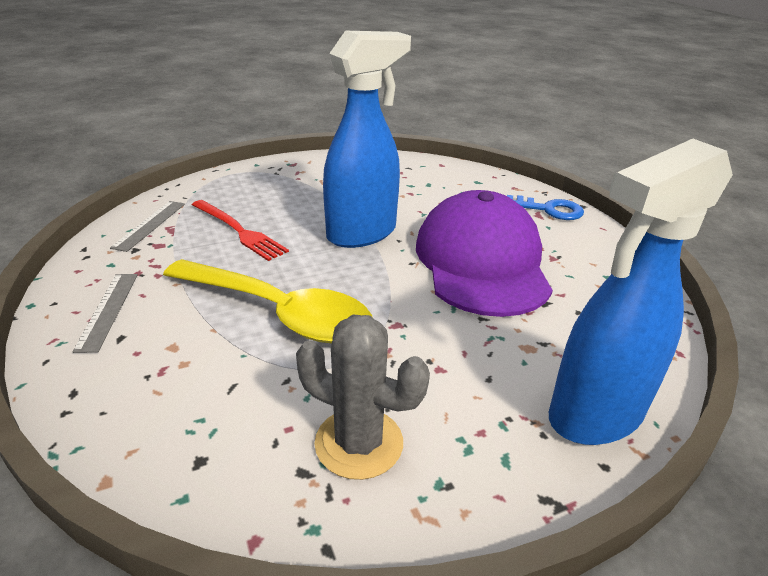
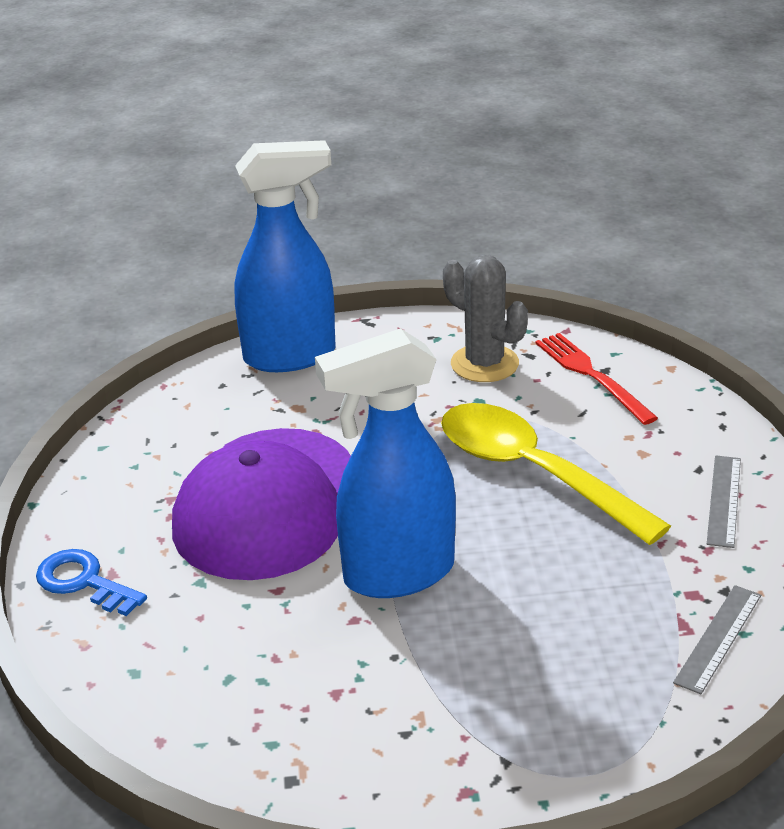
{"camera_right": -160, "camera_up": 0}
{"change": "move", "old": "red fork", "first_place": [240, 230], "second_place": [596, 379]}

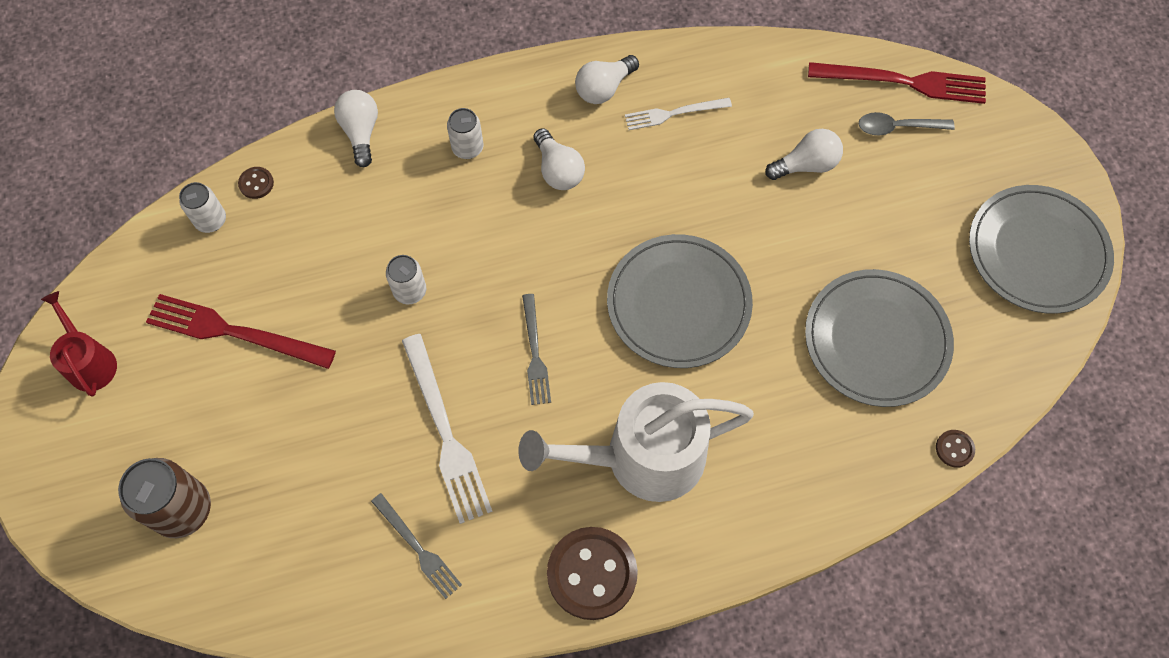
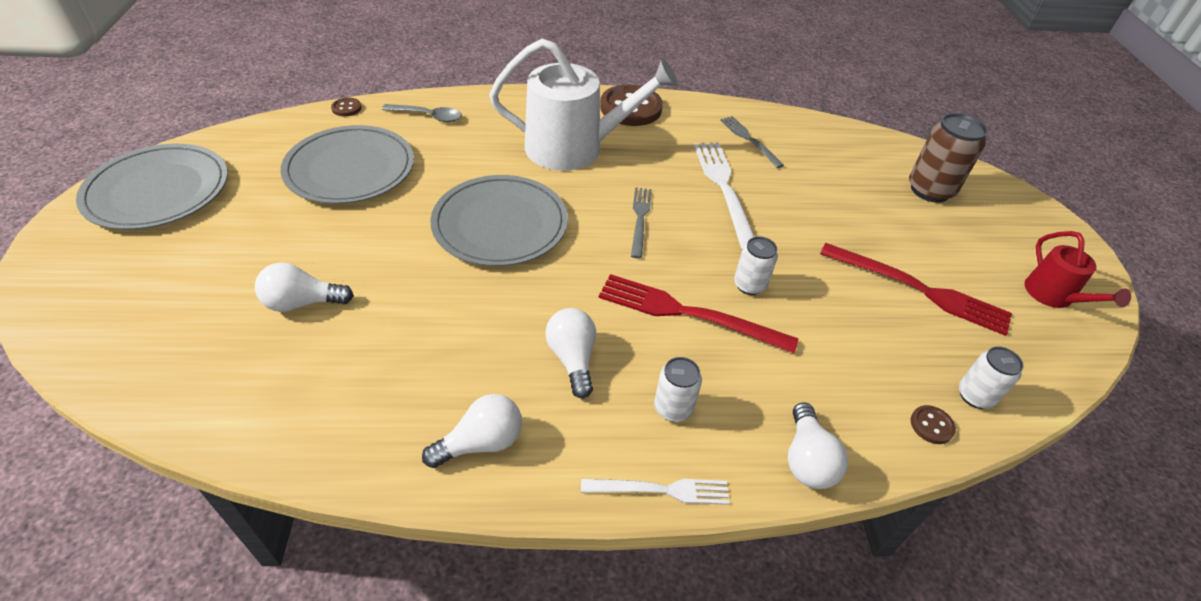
{"camera_right": -170, "camera_up": -20}
{"change": "move", "old": "grey spoon", "first_place": [907, 123], "second_place": [422, 113]}
{"change": "move", "old": "white fork", "first_place": [678, 114], "second_place": [655, 491]}
{"change": "move", "old": "red fork", "first_place": [897, 83], "second_place": [698, 313]}

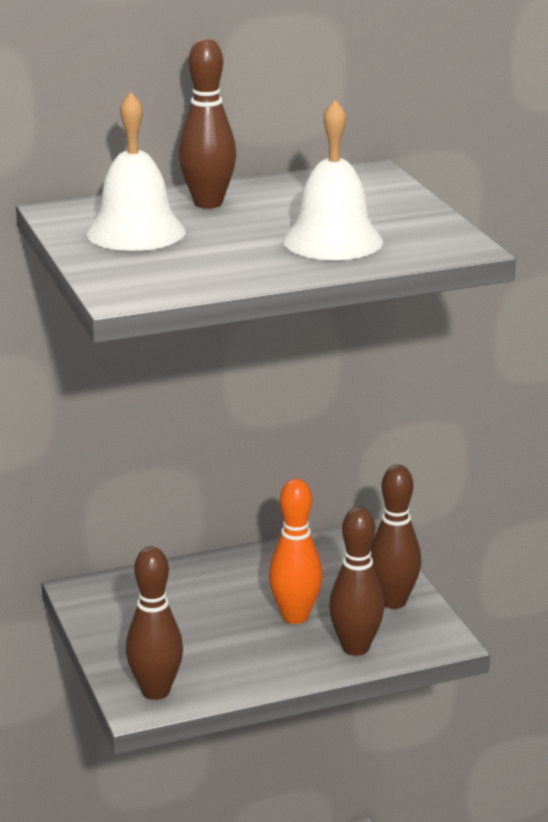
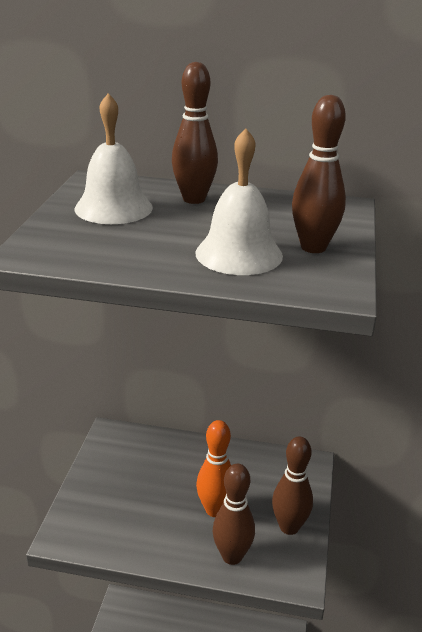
{"camera_right": 30, "camera_up": 5}
{"change": "move", "old": "brown bowling pin", "first_place": [154, 623], "second_place": [319, 174]}

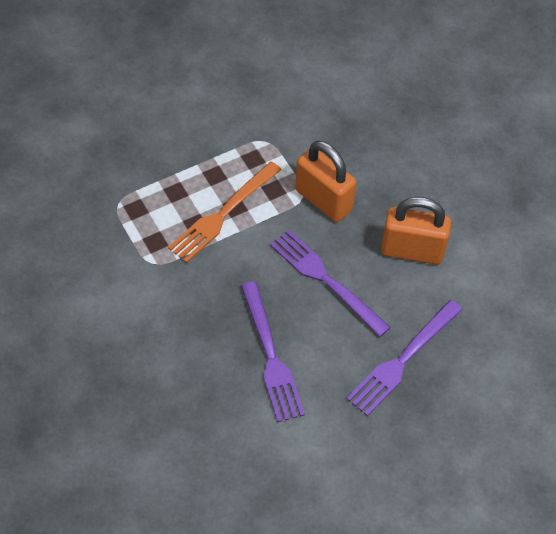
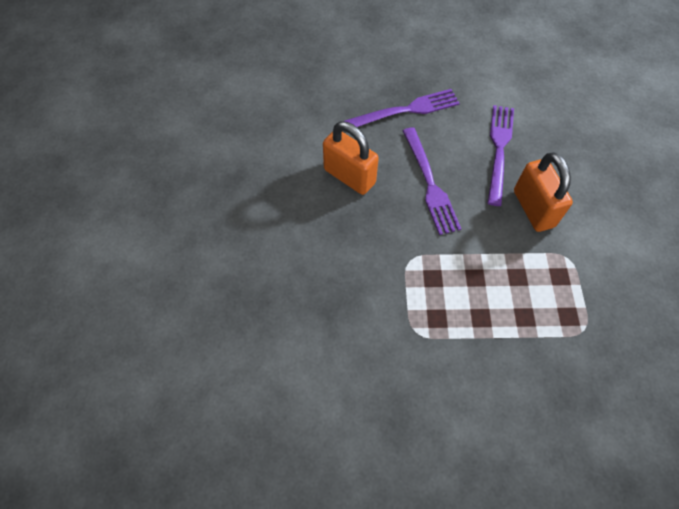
{"camera_right": -150, "camera_up": 5}
{"change": "move", "old": "orange padlock", "first_place": [325, 181], "second_place": [543, 192]}
{"change": "delete", "old": "orange fork", "first_place": [224, 212]}

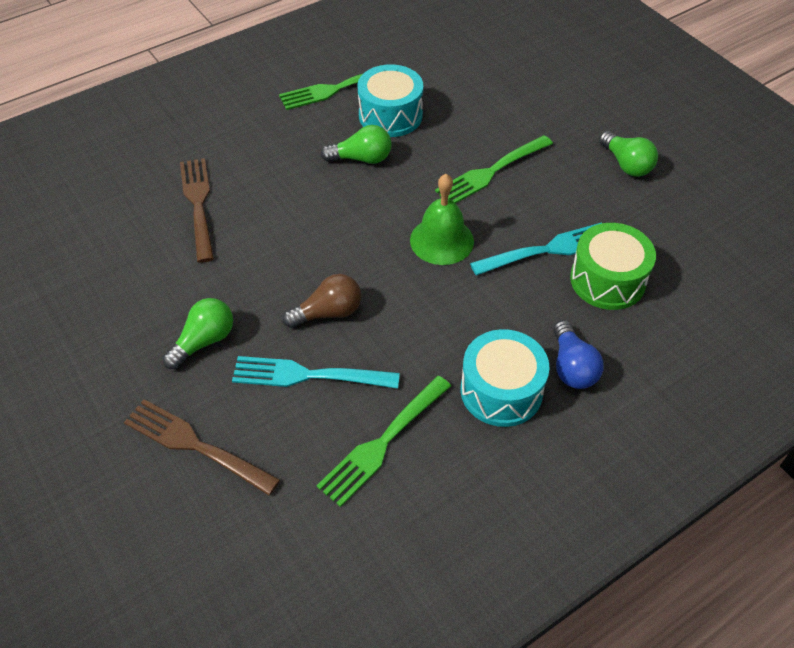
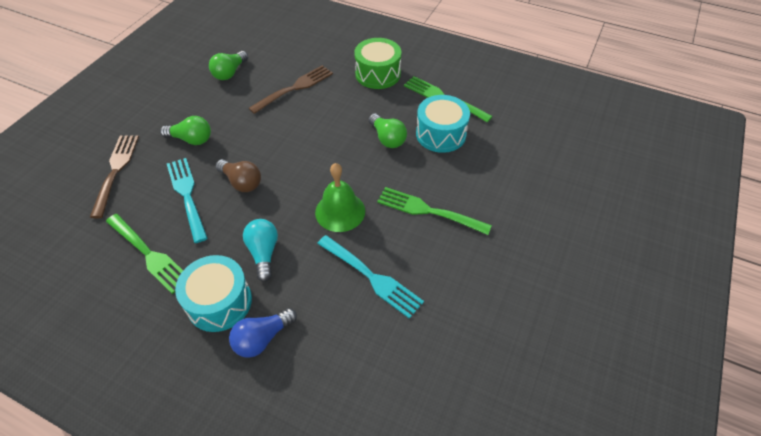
{"camera_right": 60, "camera_up": 0}
{"change": "rotate", "old": "green fork", "first_place": [384, 441], "second_place": [144, 254], "degrees": -150}
{"change": "move", "old": "green light bulb", "first_place": [628, 154], "second_place": [228, 65]}
{"change": "insert", "new": "turquoise light bulb", "second_place": [260, 250]}
{"change": "move", "old": "green drum", "first_place": [613, 266], "second_place": [378, 63]}

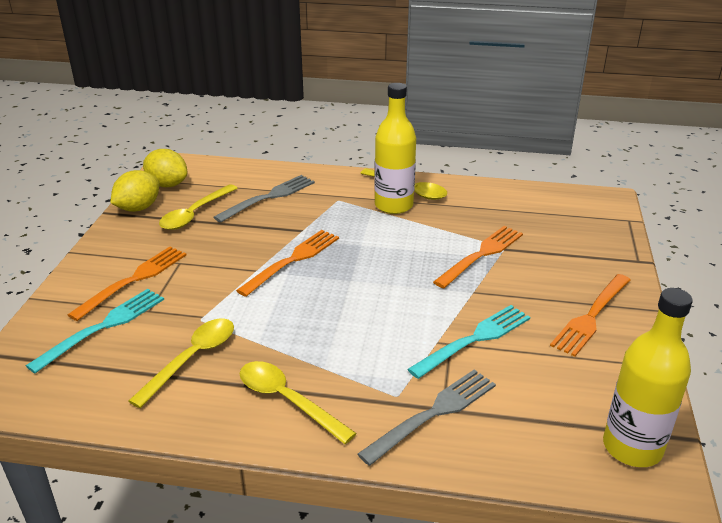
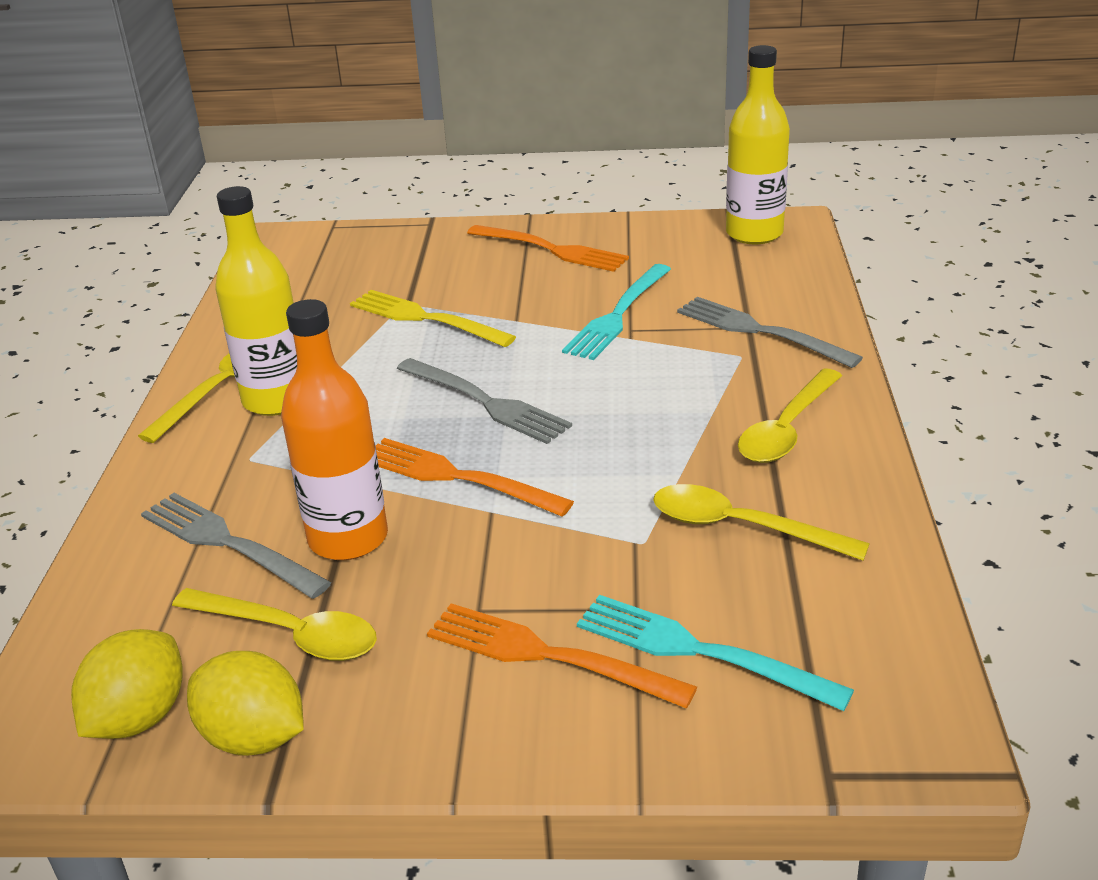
{"camera_right": -95, "camera_up": 0}
{"change": "insert", "new": "orange bottle", "second_place": [334, 429]}
{"change": "recolor", "old": "orange fork", "new": "yellow fork", "first_place": [478, 257], "second_place": [433, 318]}
{"change": "insert", "new": "grey fork", "second_place": [484, 401]}
{"change": "rotate", "old": "turquoise fork", "first_place": [469, 342], "second_place": [616, 312], "degrees": -105}

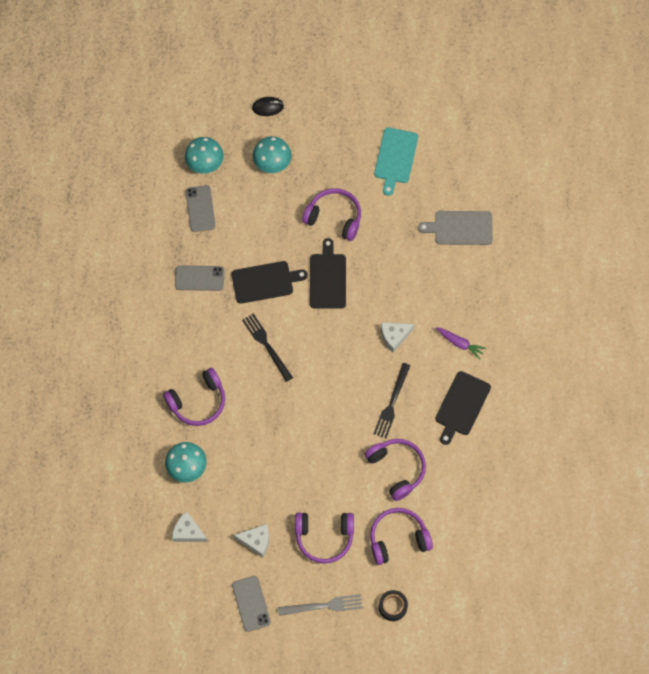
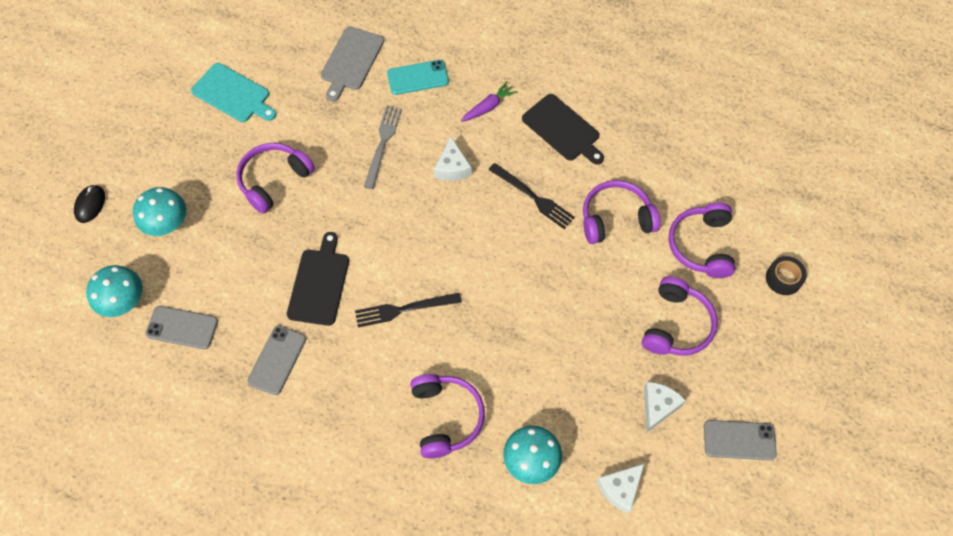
{"camera_right": -70, "camera_up": -5}
{"change": "move", "old": "grey fork", "first_place": [320, 605], "second_place": [383, 147]}
{"change": "insert", "new": "turquoise phone", "second_place": [418, 77]}
{"change": "delete", "old": "black cutting board", "first_place": [328, 273]}

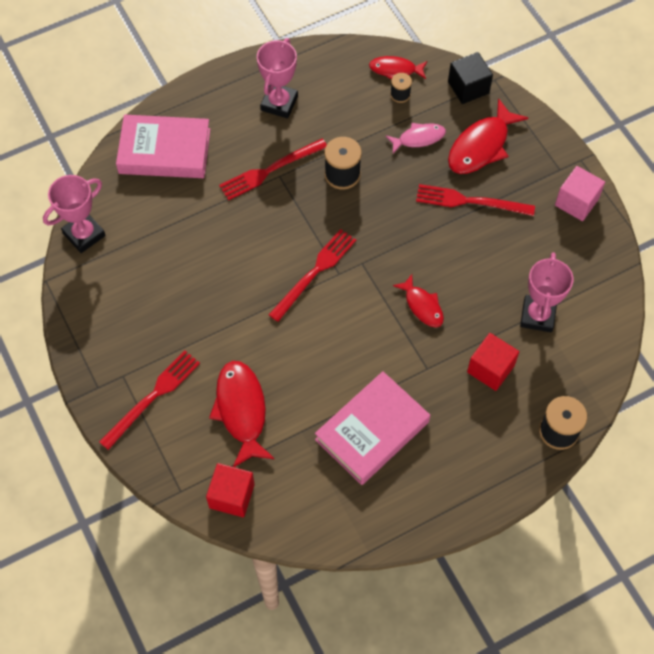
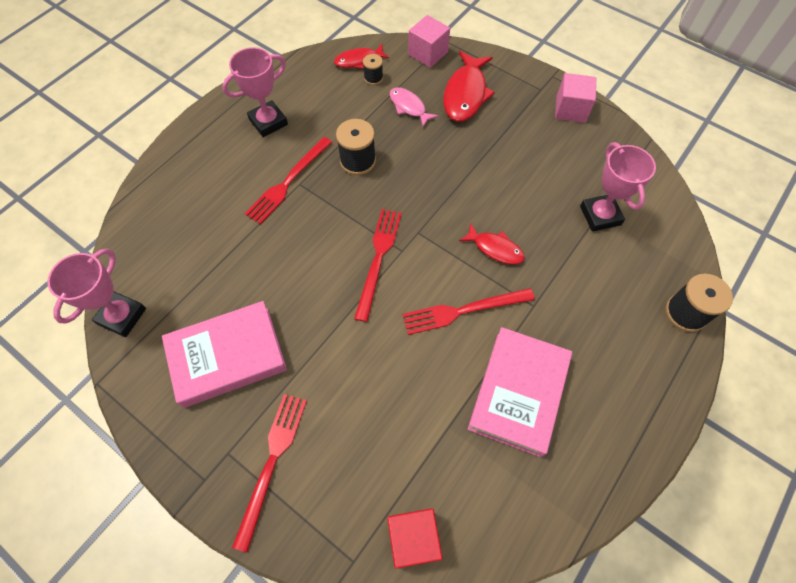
{"camera_right": -25, "camera_up": 0}
{"change": "move", "old": "pink book", "first_place": [163, 146], "second_place": [224, 354]}
{"change": "rotate", "old": "pink trophy", "first_place": [277, 78], "second_place": [255, 92], "degrees": 60}
{"change": "rotate", "old": "pink fish", "first_place": [416, 138], "second_place": [414, 107], "degrees": -90}
{"change": "move", "old": "red fork", "first_place": [475, 200], "second_place": [468, 311]}
{"change": "recolor", "old": "black cube", "new": "pink cube", "first_place": [470, 78], "second_place": [429, 41]}
{"change": "delete", "old": "red fish", "first_place": [242, 414]}
{"change": "delete", "old": "red cube", "first_place": [493, 362]}

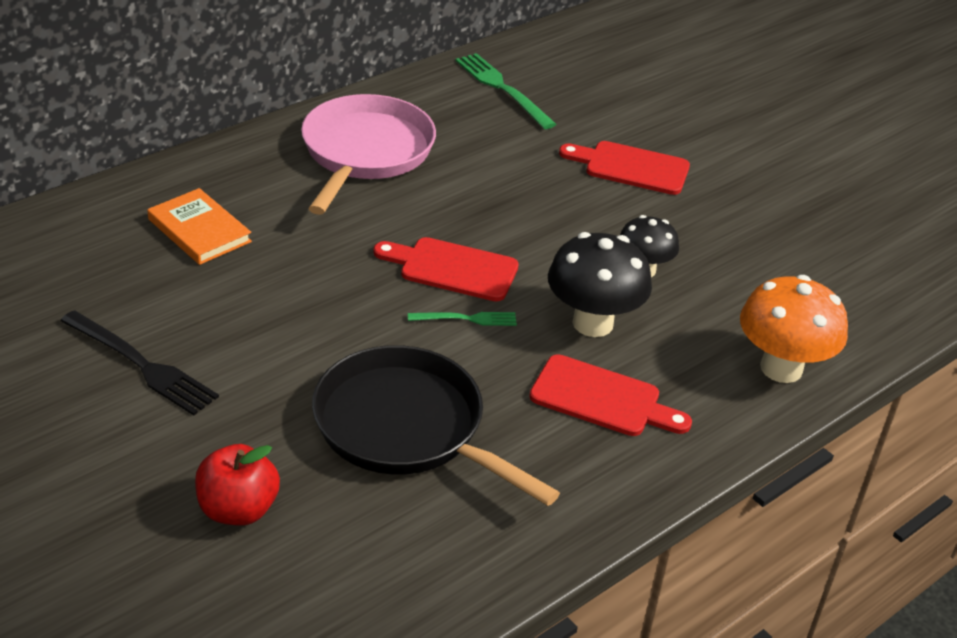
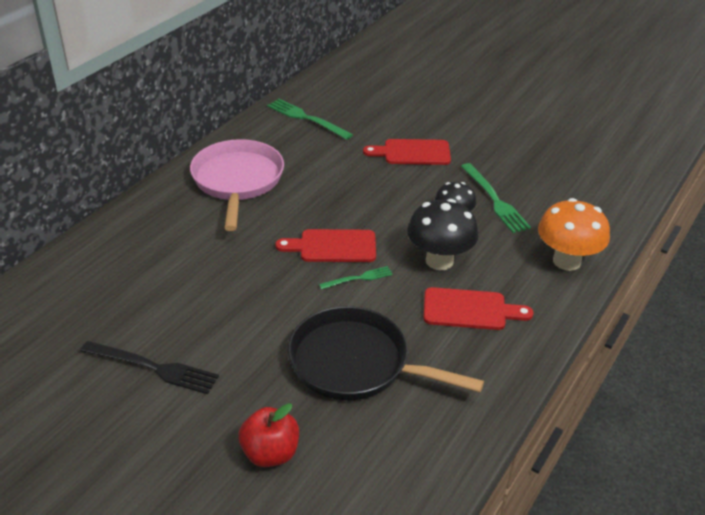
{"camera_right": -15, "camera_up": 0}
{"change": "insert", "new": "green fork", "second_place": [496, 198]}
{"change": "delete", "old": "orange book", "first_place": [199, 226]}

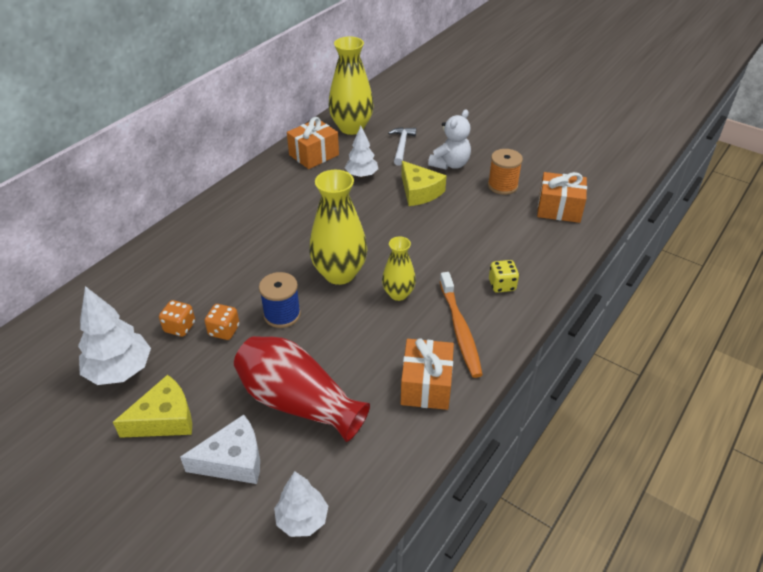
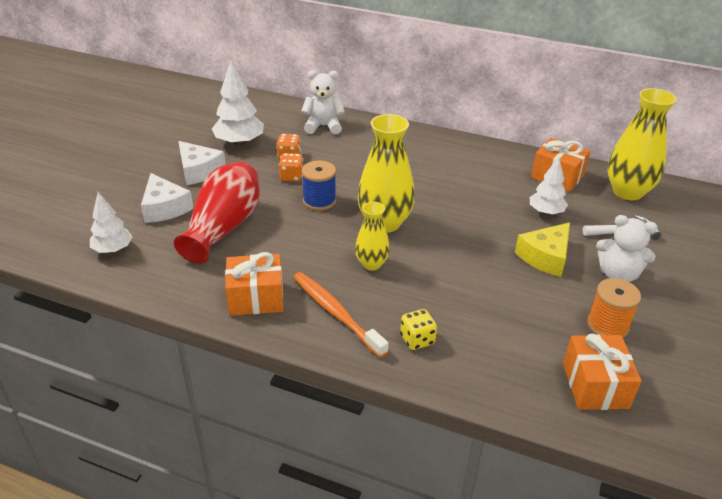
{"camera_right": 75, "camera_up": -5}
{"change": "recolor", "old": "yellow cheese", "new": "white cheese", "first_place": [152, 406], "second_place": [202, 163]}
{"change": "rotate", "old": "orange toothbrush", "first_place": [461, 325], "second_place": [341, 315], "degrees": 75}
{"change": "insert", "new": "white teddy bear", "second_place": [323, 102]}

